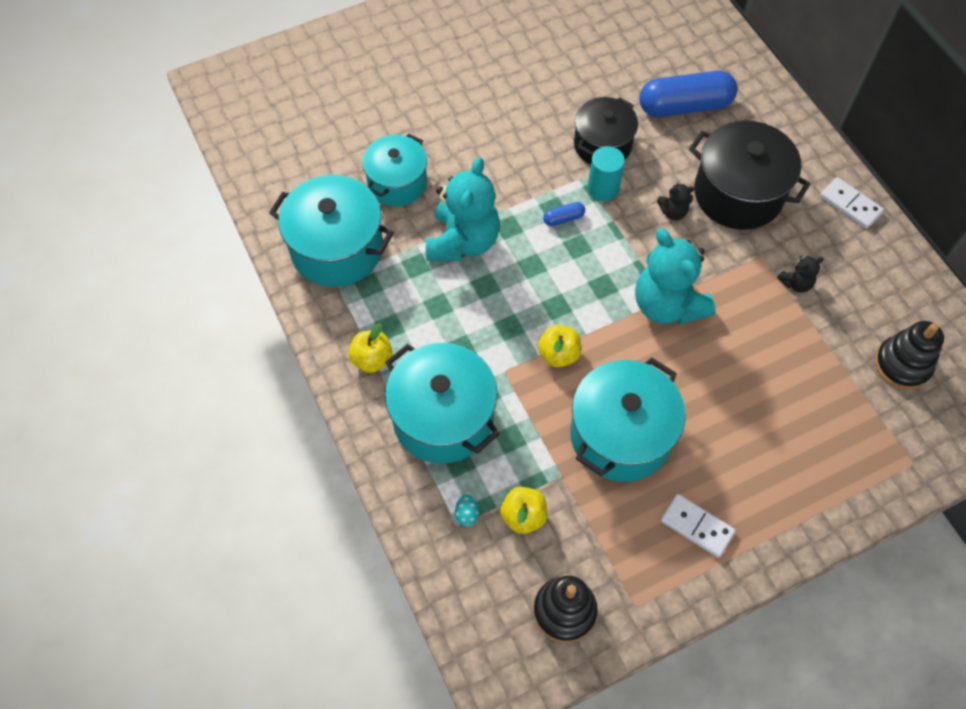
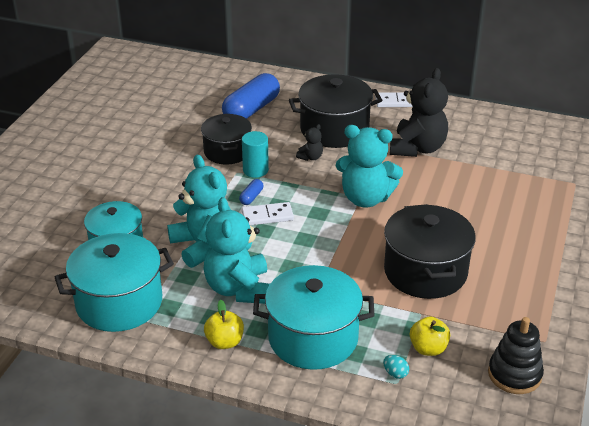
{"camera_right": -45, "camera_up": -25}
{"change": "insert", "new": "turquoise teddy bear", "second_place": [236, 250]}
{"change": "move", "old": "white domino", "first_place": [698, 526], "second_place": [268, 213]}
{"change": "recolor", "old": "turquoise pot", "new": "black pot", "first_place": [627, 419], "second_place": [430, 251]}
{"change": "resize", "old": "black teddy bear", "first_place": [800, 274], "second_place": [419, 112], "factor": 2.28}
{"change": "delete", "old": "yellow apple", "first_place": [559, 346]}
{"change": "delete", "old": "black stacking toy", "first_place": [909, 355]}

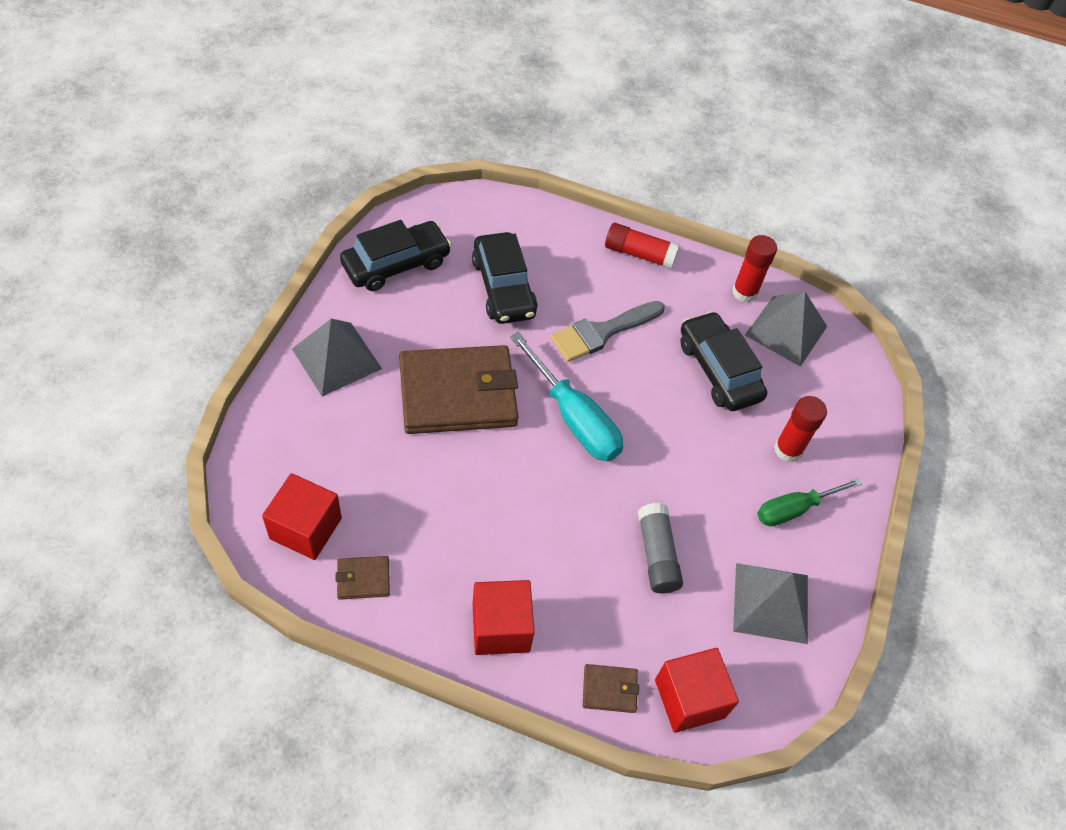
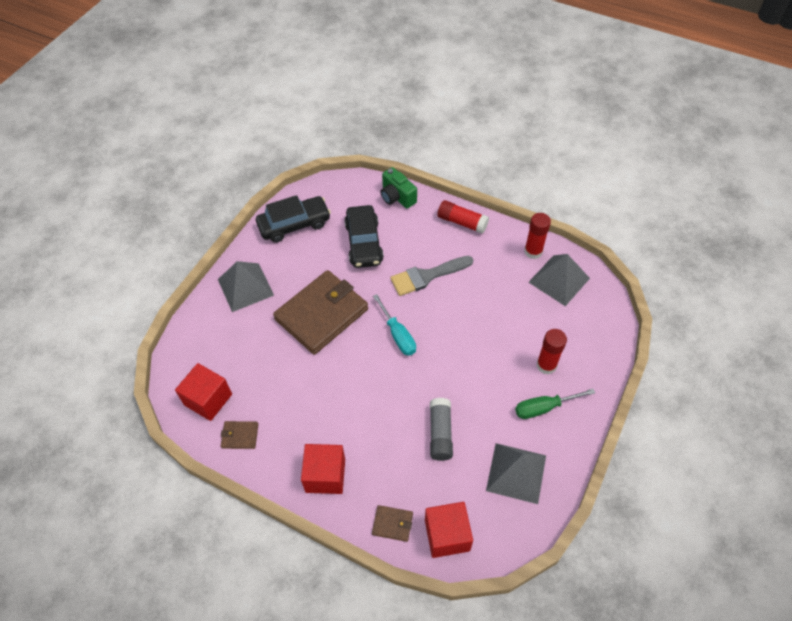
{"camera_right": 15, "camera_up": 0}
{"change": "rotate", "old": "brown wallet", "first_place": [459, 389], "second_place": [320, 312], "degrees": -45}
{"change": "resize", "old": "turquoise screwdriver", "first_place": [566, 396], "second_place": [394, 325], "factor": 0.66}
{"change": "insert", "new": "green camera", "second_place": [398, 188]}
{"change": "delete", "old": "black car", "first_place": [723, 361]}

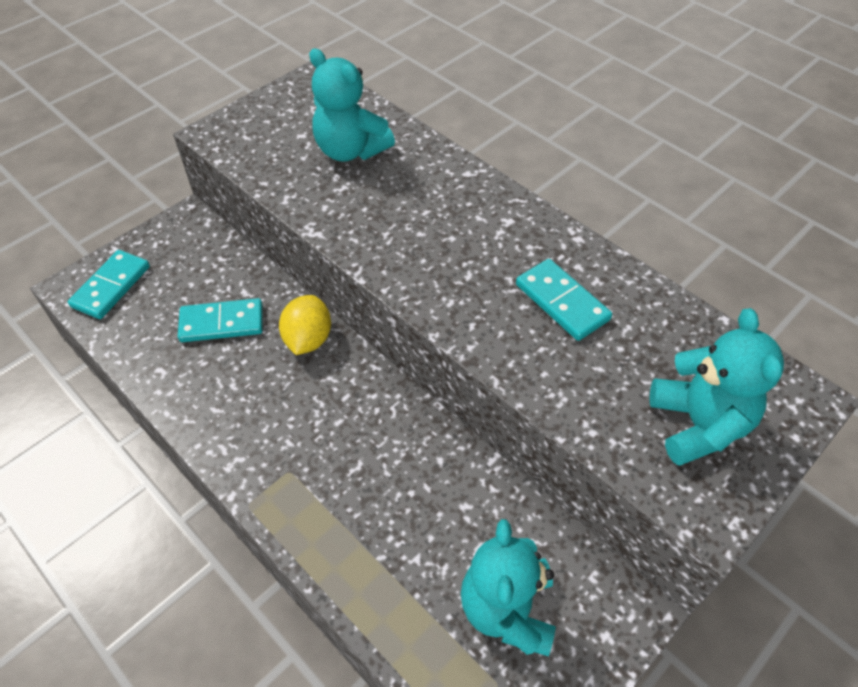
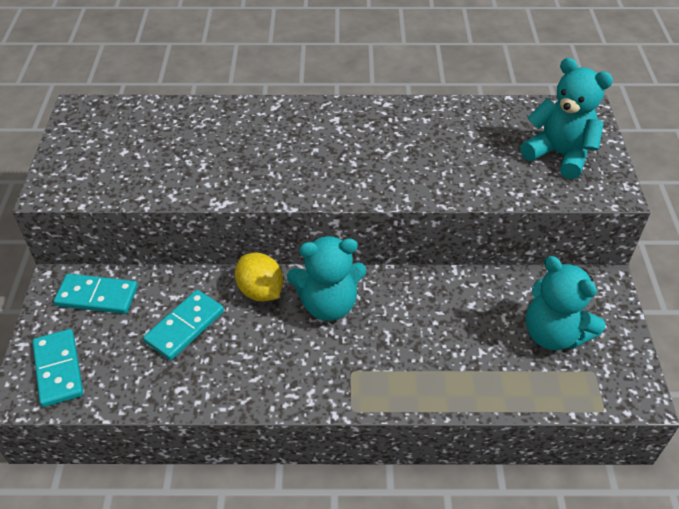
{"camera_right": -45, "camera_up": -5}
{"change": "move", "old": "turquoise domino", "first_place": [564, 300], "second_place": [96, 294]}
{"change": "move", "old": "turquoise teddy bear", "first_place": [352, 105], "second_place": [326, 278]}

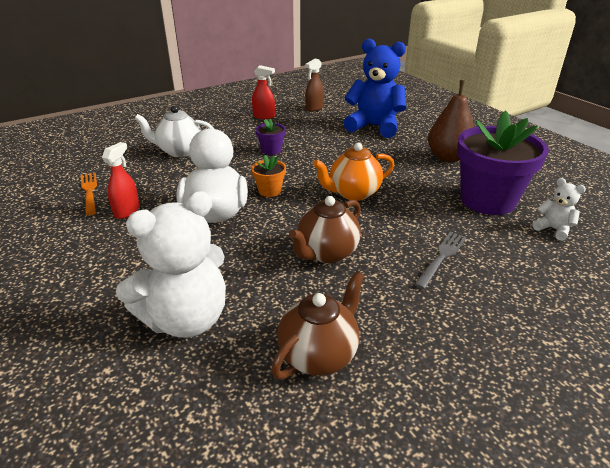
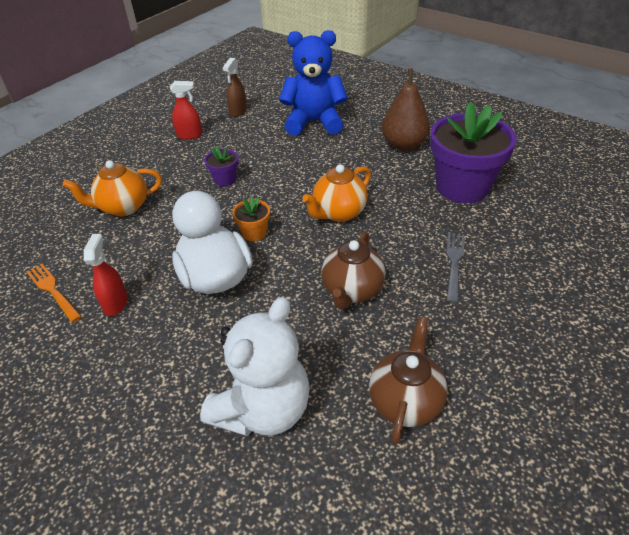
{"camera_right": -20, "camera_up": 10}
{"change": "recolor", "old": "white teapot", "new": "orange teapot", "first_place": [174, 131], "second_place": [112, 188]}
{"change": "delete", "old": "white teddy bear", "first_place": [559, 209]}

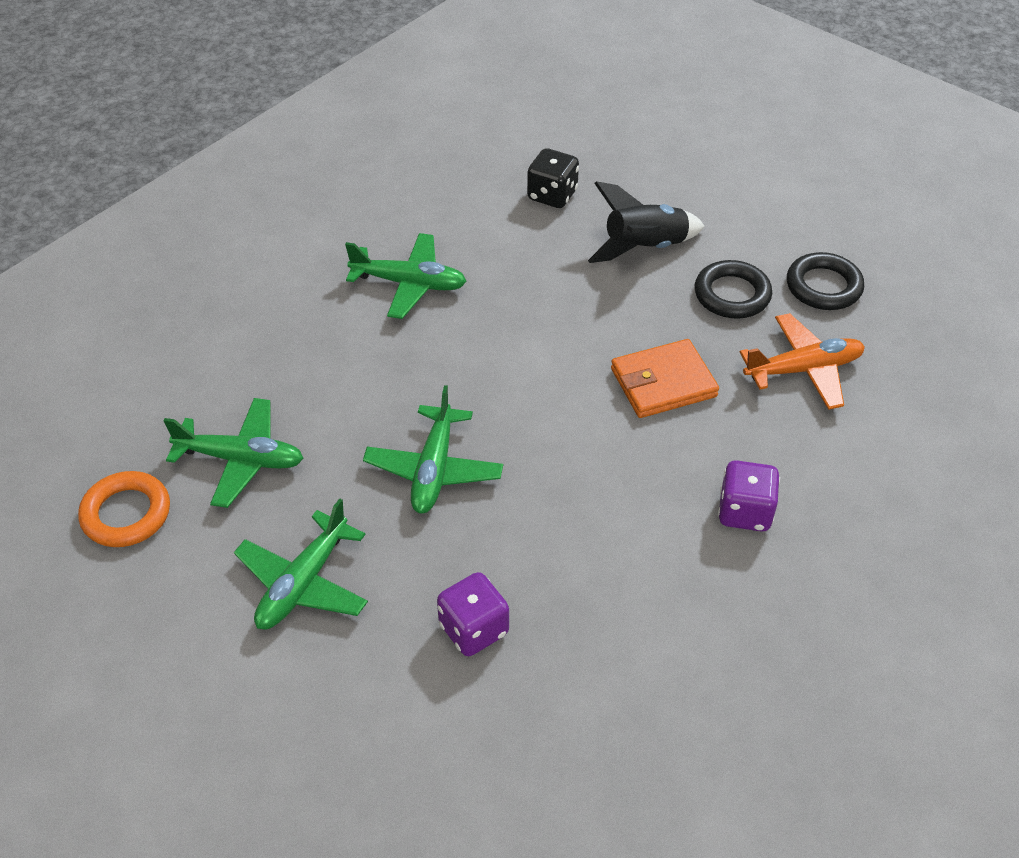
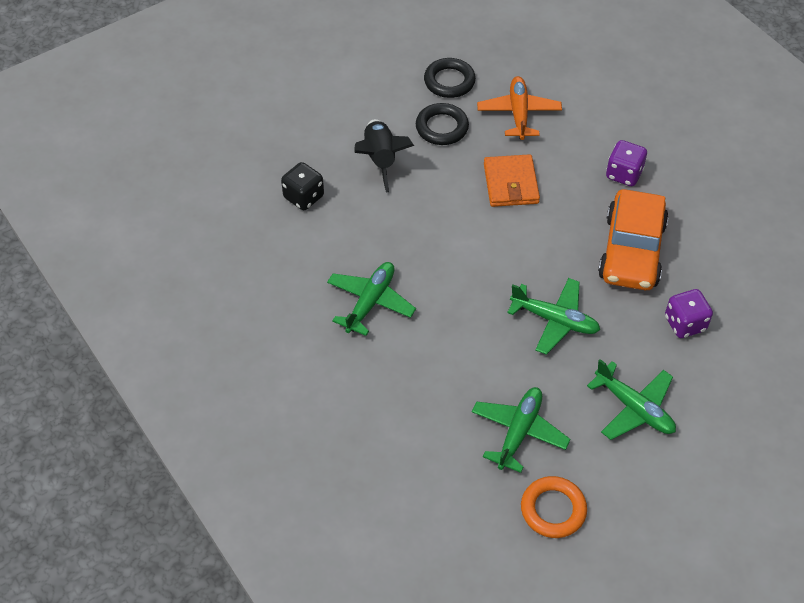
{"camera_right": -75, "camera_up": 5}
{"change": "insert", "new": "orange car", "second_place": [633, 239]}

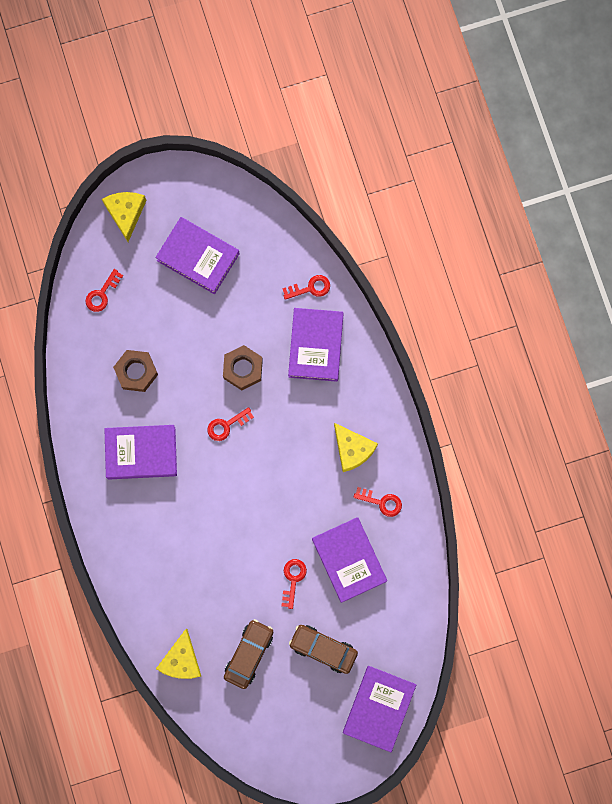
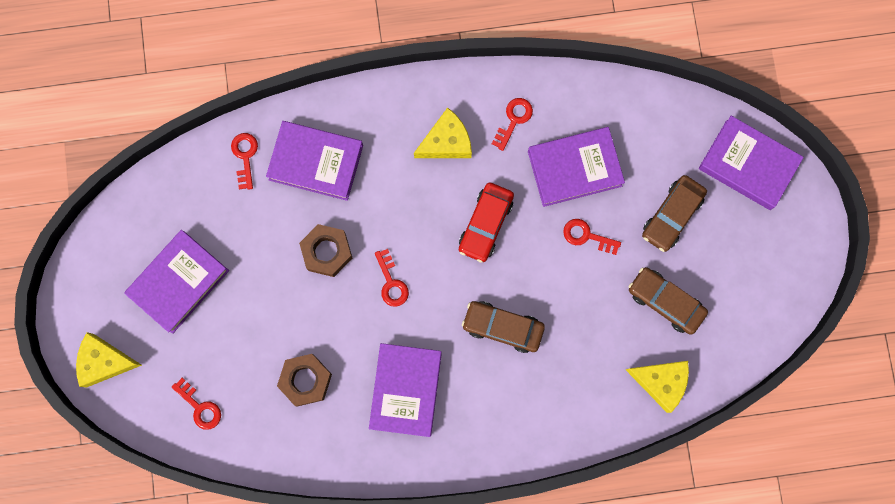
{"camera_right": -80, "camera_up": 0}
{"change": "insert", "new": "red car", "second_place": [486, 223]}
{"change": "insert", "new": "brown car", "second_place": [503, 327]}

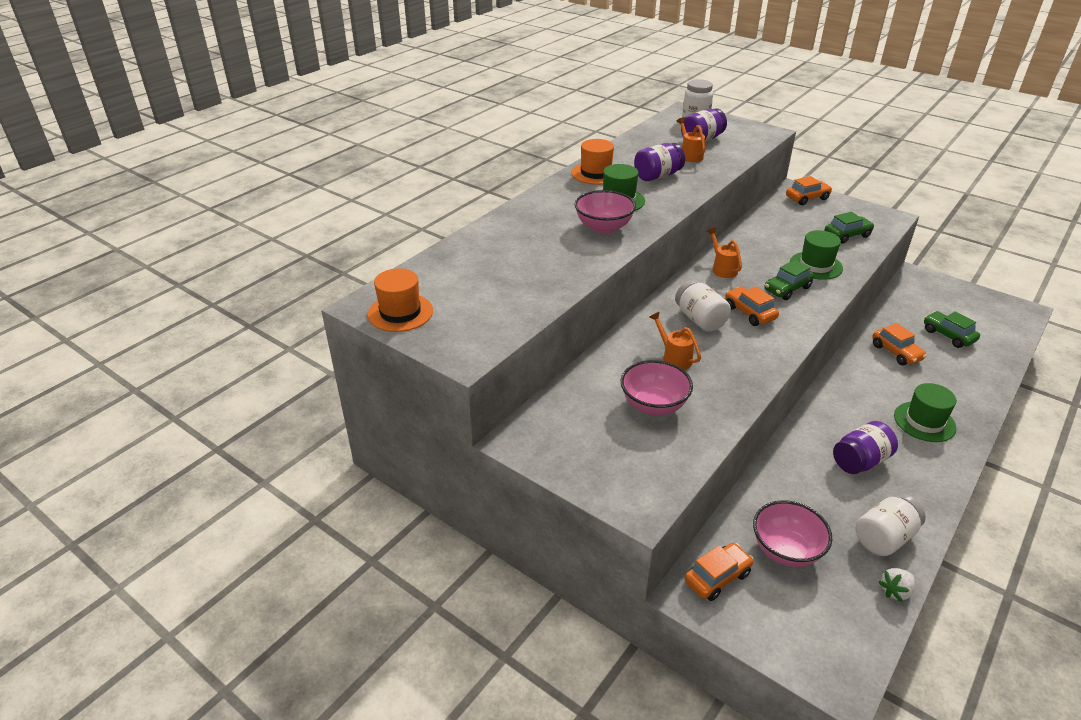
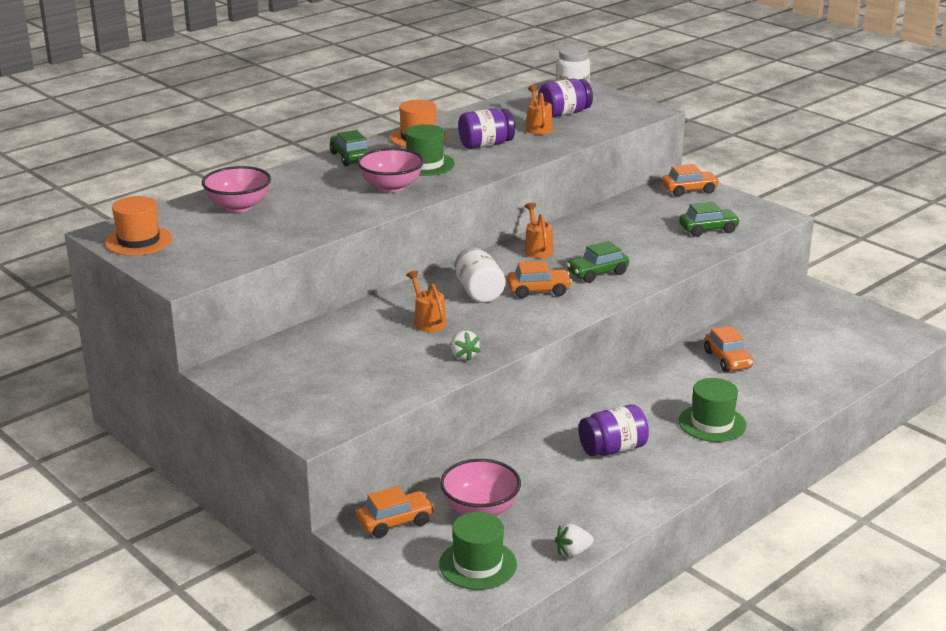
{"camera_right": 10, "camera_up": -10}
{"change": "move", "old": "pink bowl", "first_place": [656, 388], "second_place": [236, 189]}
{"change": "move", "old": "green car", "first_place": [952, 329], "second_place": [350, 148]}
{"change": "move", "old": "green hat", "first_place": [816, 255], "second_place": [478, 551]}
{"change": "insert", "new": "white strawberry", "second_place": [465, 345]}
{"change": "rotate", "old": "orange car", "first_place": [752, 306], "second_place": [539, 279], "degrees": 105}
{"change": "delete", "old": "white jar", "first_place": [891, 524]}

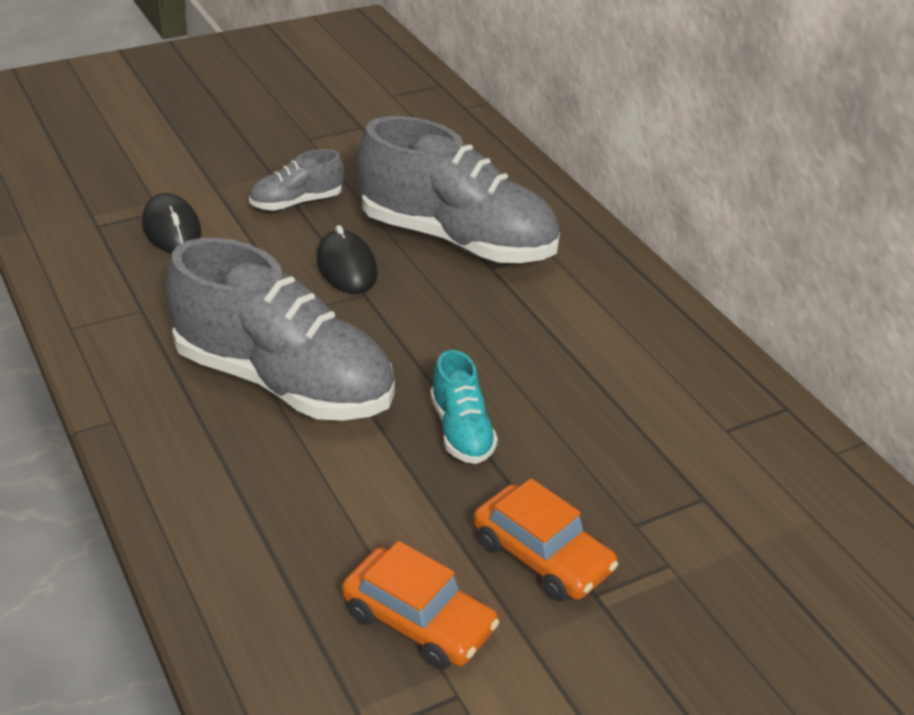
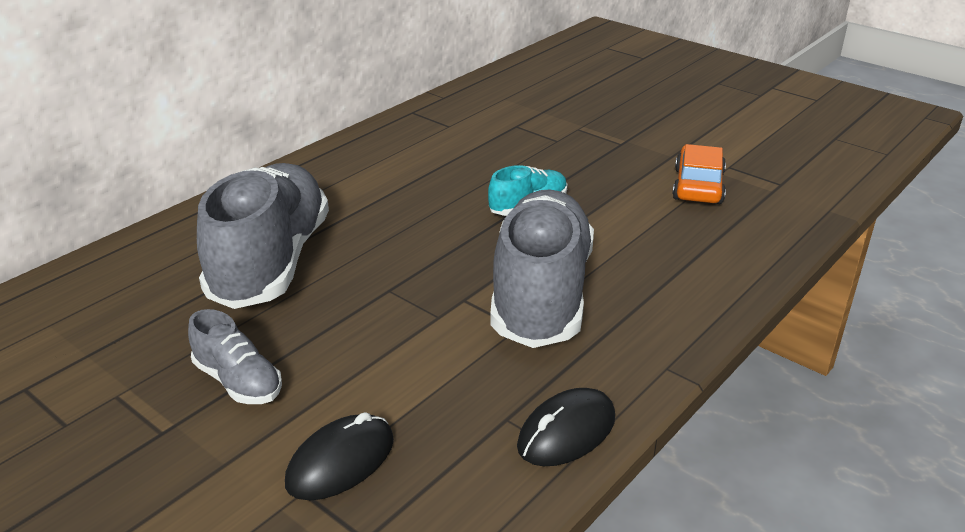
{"camera_right": -110, "camera_up": -5}
{"change": "move", "old": "black mouse", "first_place": [347, 259], "second_place": [566, 427]}
{"change": "delete", "old": "orange car", "first_place": [545, 540]}

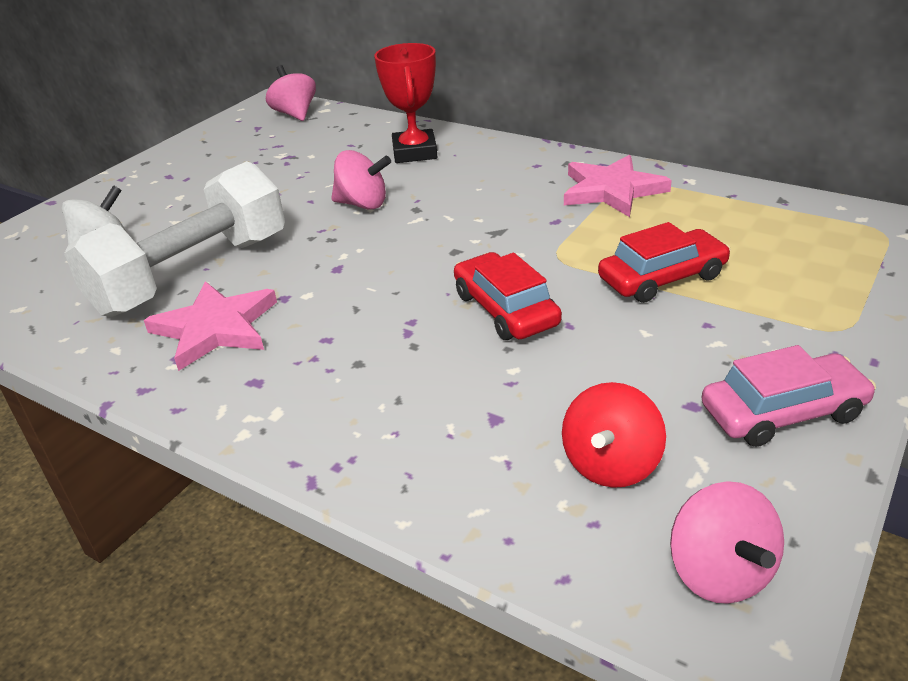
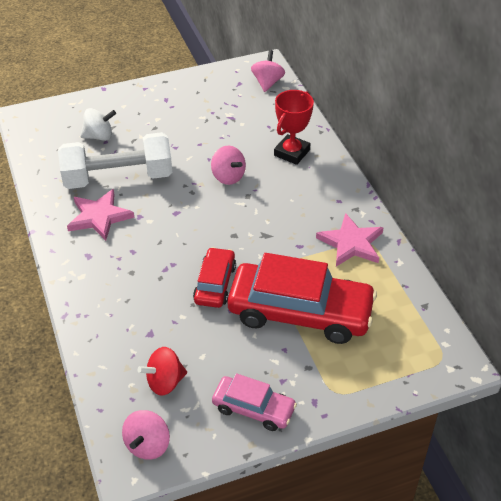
{"camera_right": 35, "camera_up": 10}
{"change": "resize", "old": "red car", "first_place": [664, 262], "second_place": [302, 298], "factor": 1.91}

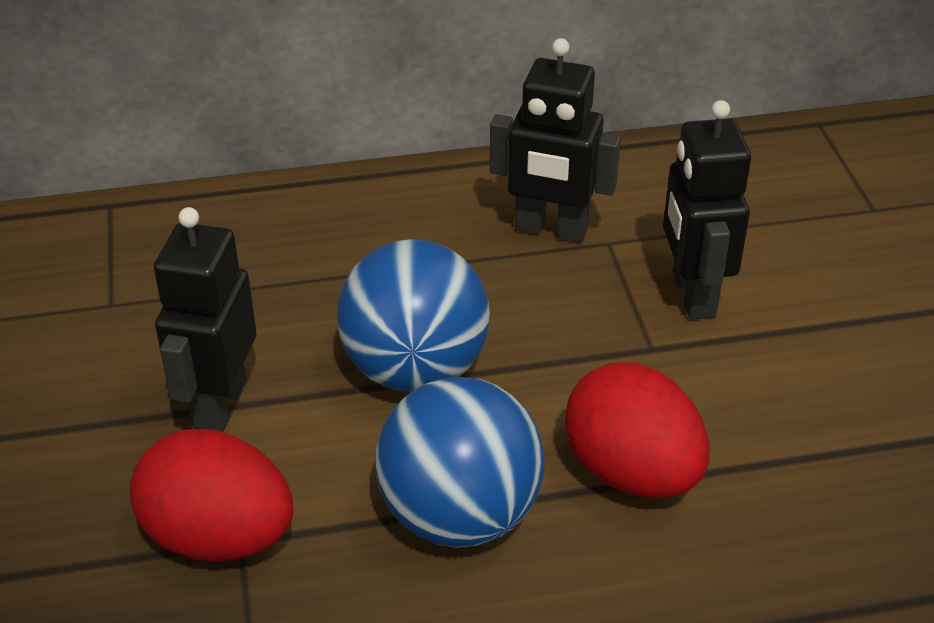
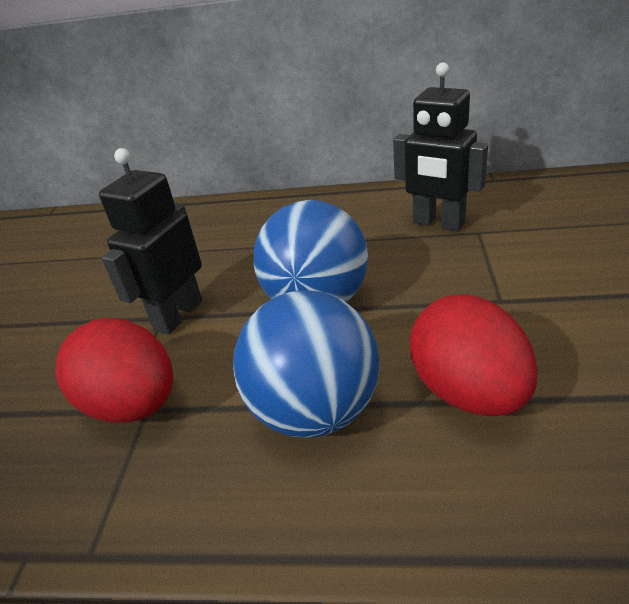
{"camera_right": 20, "camera_up": -5}
{"change": "delete", "old": "black robot", "first_place": [707, 210]}

